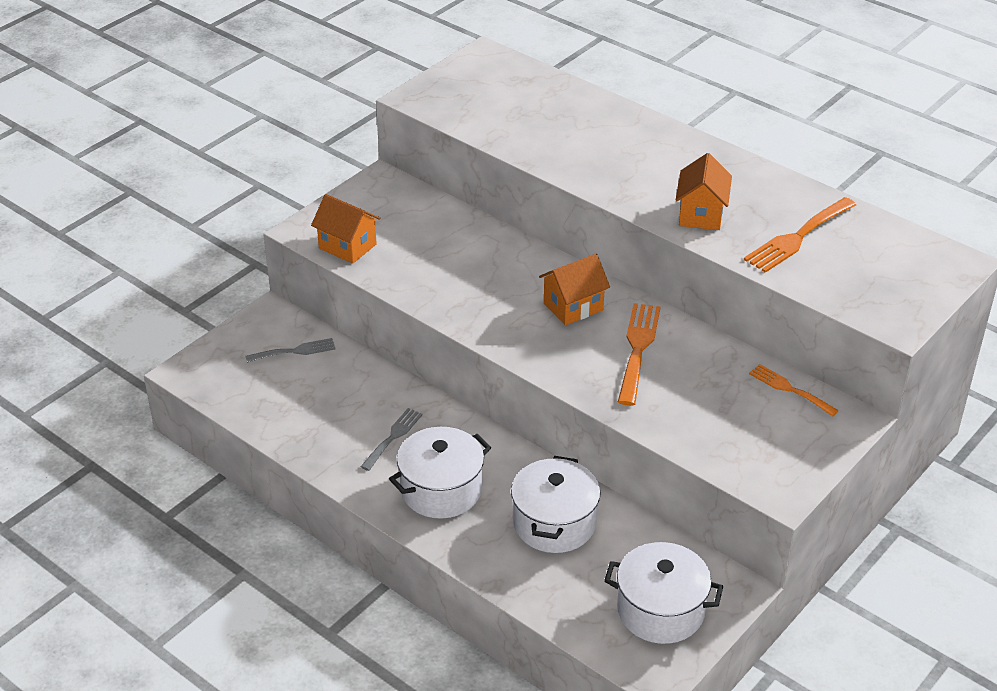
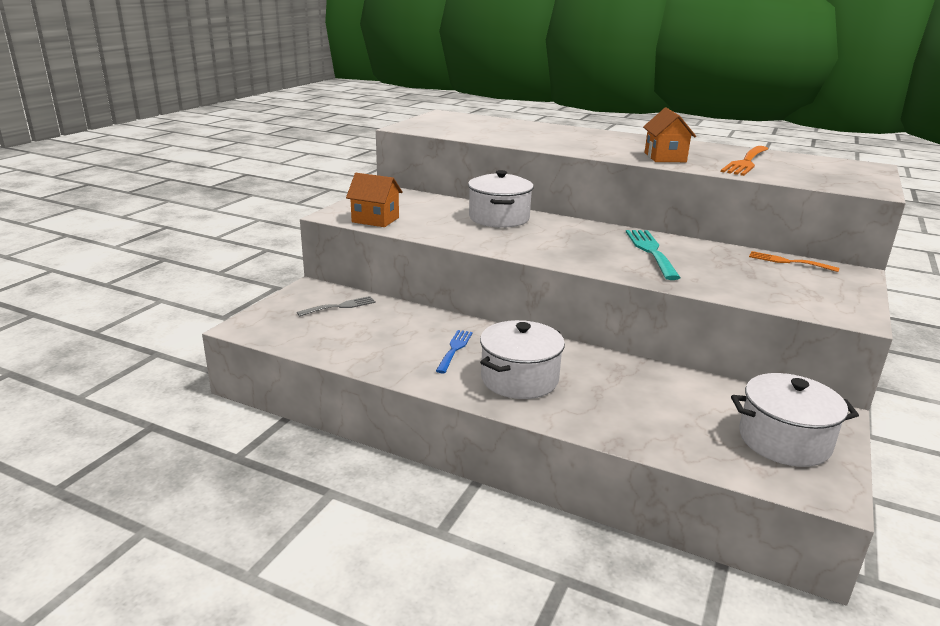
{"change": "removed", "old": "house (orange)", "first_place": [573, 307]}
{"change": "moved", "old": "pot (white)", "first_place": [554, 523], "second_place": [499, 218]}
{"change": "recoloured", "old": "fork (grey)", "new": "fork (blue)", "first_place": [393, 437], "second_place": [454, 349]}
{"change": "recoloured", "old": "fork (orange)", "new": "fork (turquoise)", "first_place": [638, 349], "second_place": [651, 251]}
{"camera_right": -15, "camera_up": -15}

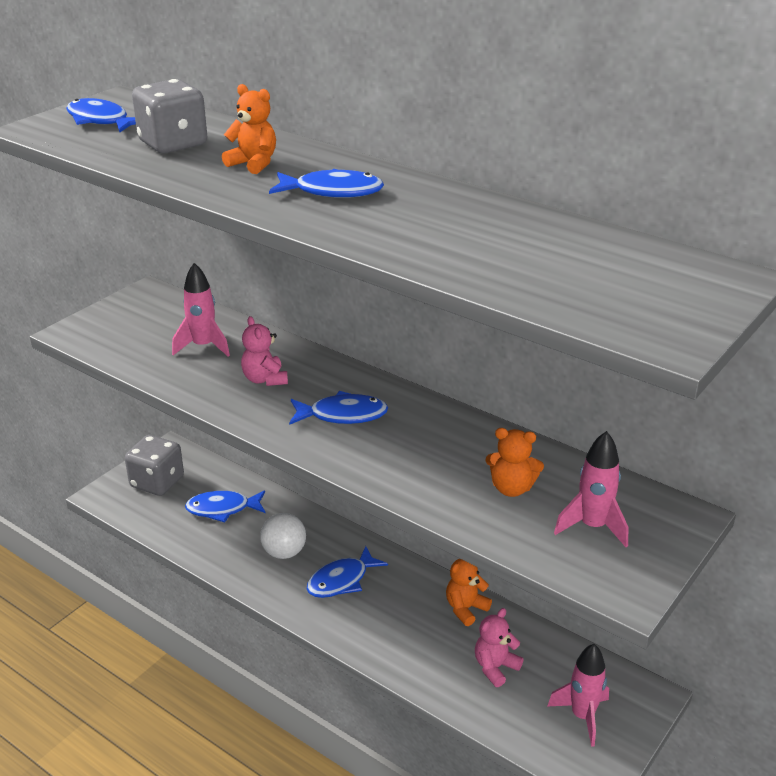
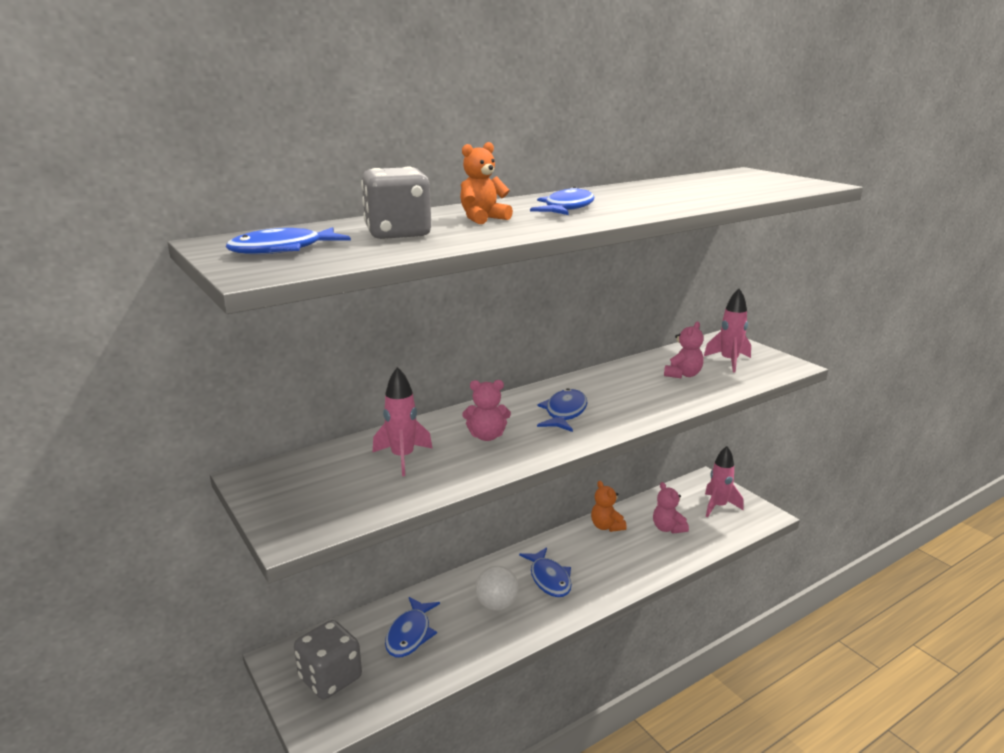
{"change": "recoloured", "old": "teddy bear (orange)", "new": "teddy bear (pink)", "first_place": [511, 488], "second_place": [683, 375]}
{"camera_right": -70, "camera_up": -10}

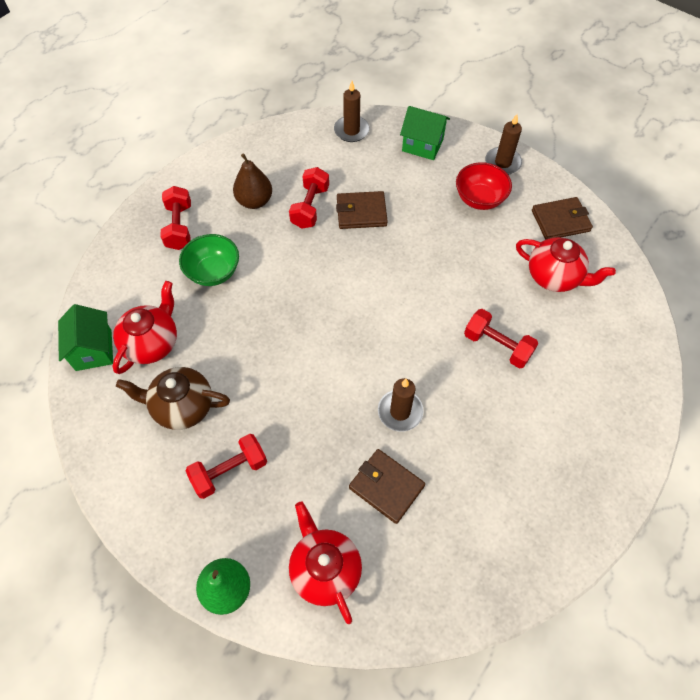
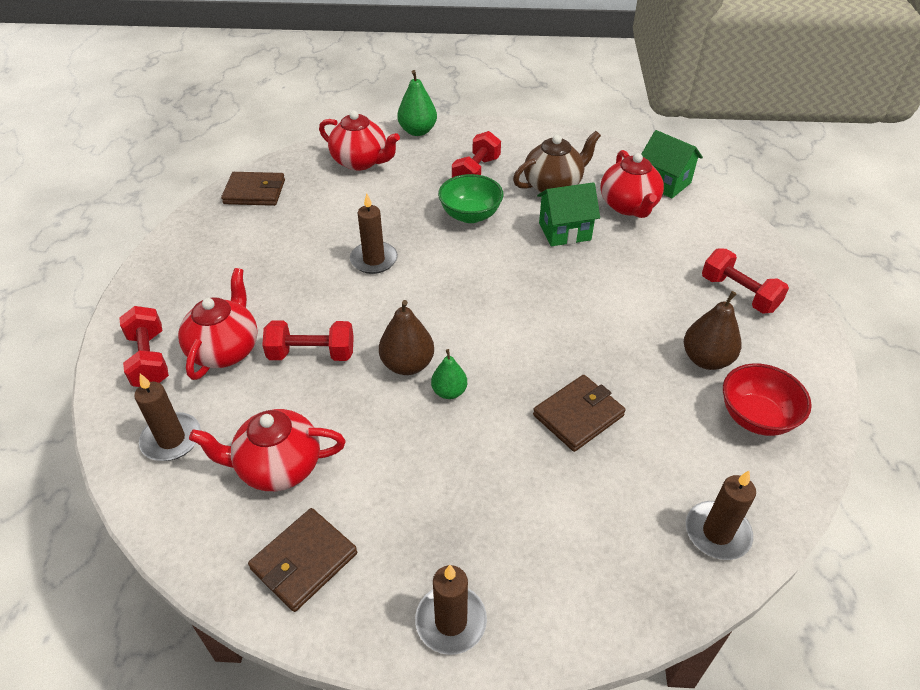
{"change": "added", "new": "candle (brown)", "second_place": [171, 439]}
{"change": "added", "new": "teapot (red)", "second_place": [225, 350]}
{"change": "added", "new": "pear (brown)", "second_place": [407, 365]}
{"change": "added", "new": "pear (green)", "second_place": [449, 392]}
{"change": "moved", "old": "bowl (green)", "first_place": [213, 272], "second_place": [470, 215]}
{"change": "moved", "old": "dumbbell (red)", "first_place": [310, 207], "second_place": [149, 359]}
{"change": "moved", "old": "wallet (brown)", "first_place": [386, 487], "second_place": [254, 192]}
{"change": "moved", "old": "house (green)", "first_place": [422, 145], "second_place": [564, 231]}
{"change": "moved", "old": "bowl (red)", "first_place": [479, 199], "second_place": [756, 417]}
{"camera_right": 145, "camera_up": -15}

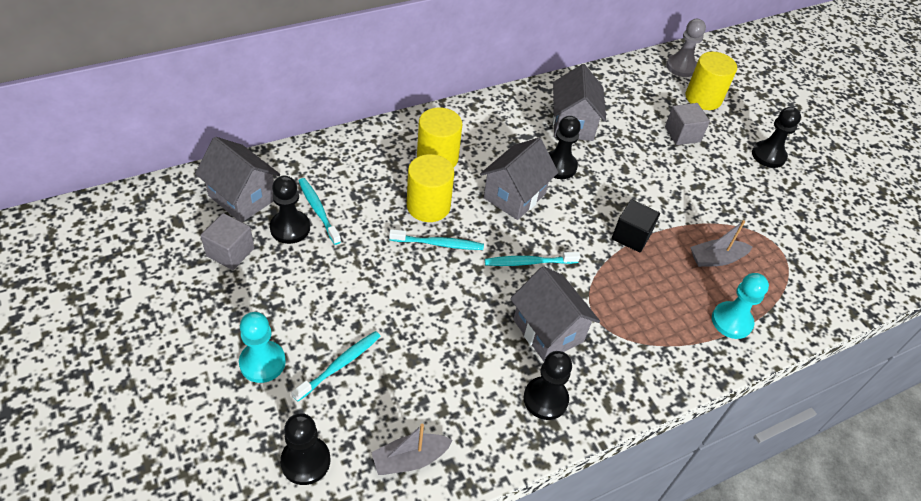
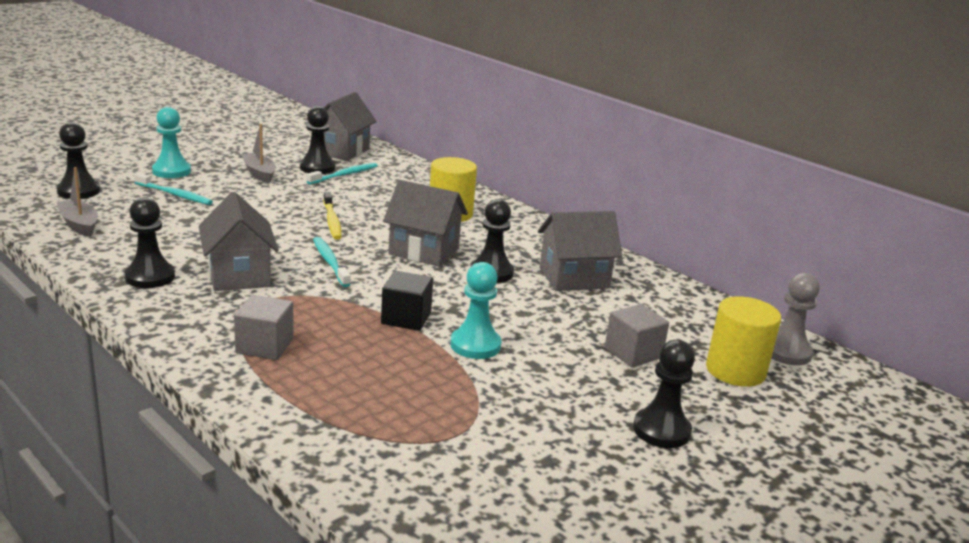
{"change": "removed", "old": "cylinder (yellow)", "first_place": [428, 206]}
{"change": "moved", "old": "cube (grey)", "first_place": [230, 252], "second_place": [264, 346]}
{"change": "moved", "old": "boat (grey)", "first_place": [716, 259], "second_place": [259, 174]}
{"change": "moved", "old": "pawn (turquoise)", "first_place": [731, 321], "second_place": [475, 345]}
{"change": "recoloured", "old": "toothbrush (turquoise)", "new": "toothbrush (yellow)", "first_place": [438, 244], "second_place": [332, 221]}
{"change": "turned", "old": "house (grey)", "first_place": [548, 331], "second_place": [239, 275], "degrees": -60}
{"camera_right": 75, "camera_up": -25}

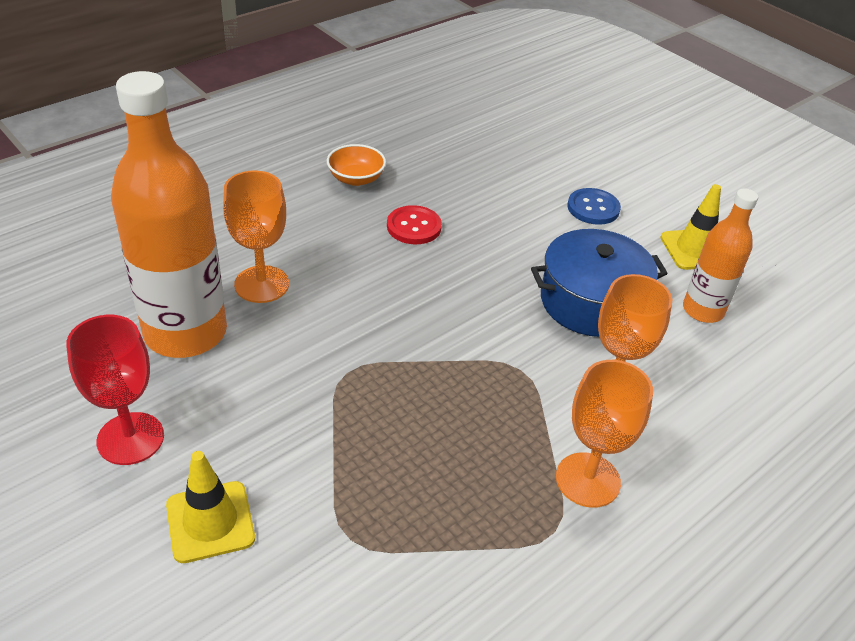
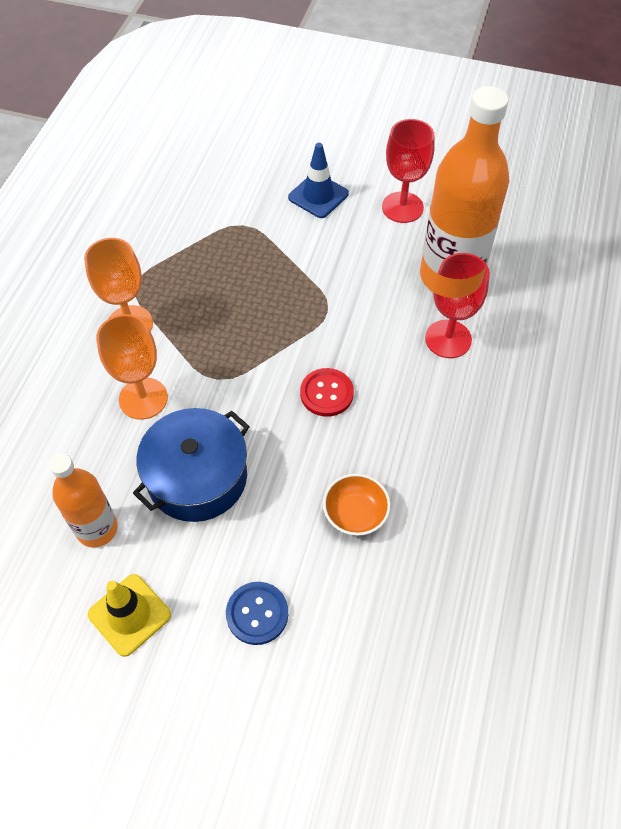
{"change": "moved", "old": "bowl (orange)", "first_place": [356, 178], "second_place": [355, 514]}
{"change": "moved", "old": "button (red)", "first_place": [414, 227], "second_place": [326, 393]}
{"change": "recoloured", "old": "traffic cone (yellow)", "new": "traffic cone (blue)", "first_place": [210, 522], "second_place": [318, 196]}
{"change": "recoloured", "old": "goblet (orange)", "new": "goblet (red)", "first_place": [261, 284], "second_place": [448, 339]}
{"camera_right": 150, "camera_up": 15}

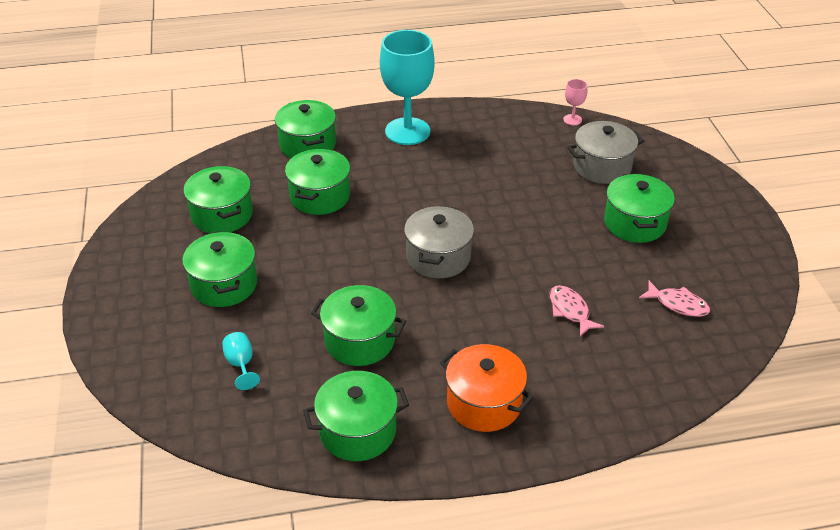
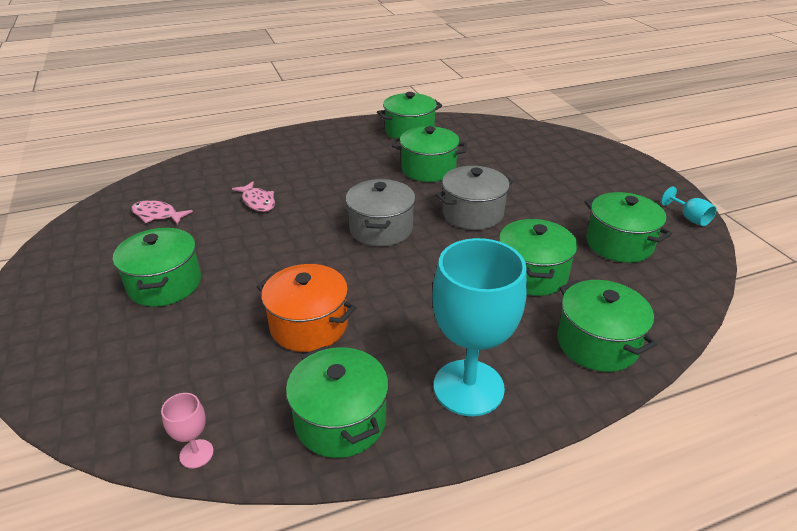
{"change": "moved", "old": "pot (green)", "first_place": [224, 285], "second_place": [340, 420]}
{"change": "moved", "old": "goblet (turquoise)", "first_place": [241, 364], "second_place": [689, 218]}
{"change": "moved", "old": "pot (orange)", "first_place": [484, 403], "second_place": [309, 325]}
{"change": "moved", "old": "pot (grey)", "first_place": [602, 167], "second_place": [472, 213]}
{"camera_right": 170, "camera_up": -5}

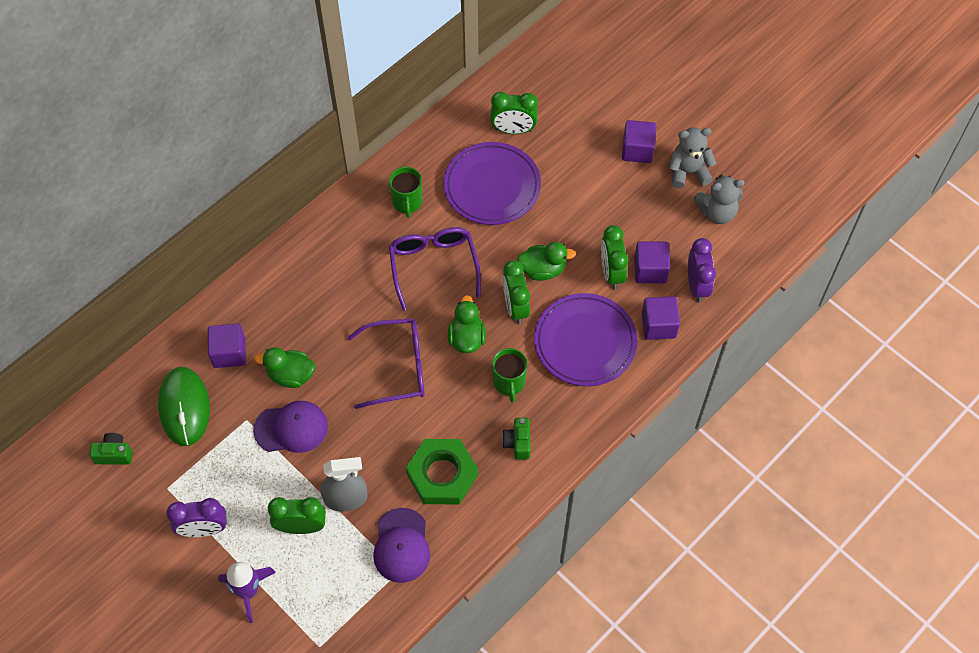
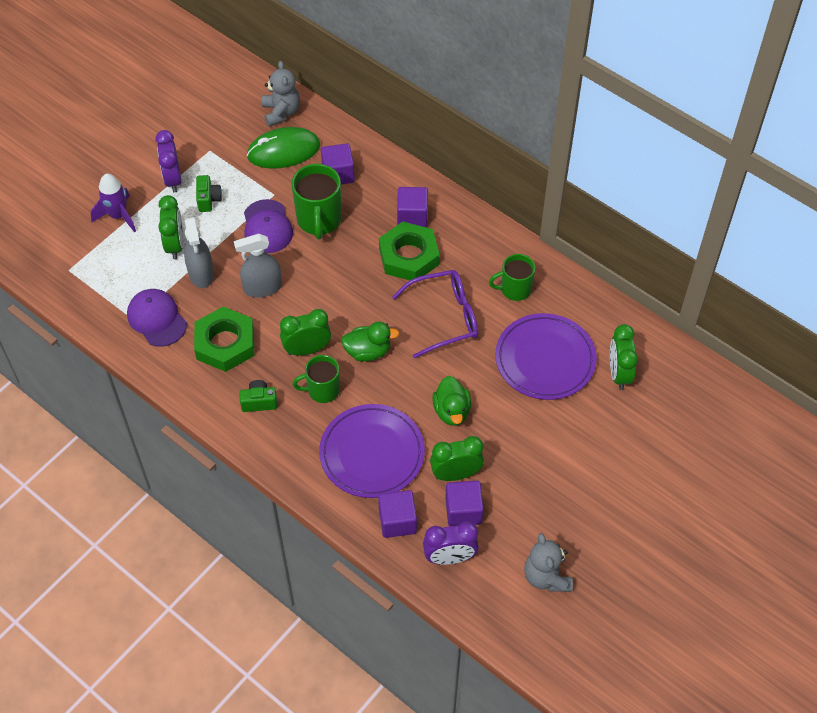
{"change": "removed", "old": "glasses (purple)", "first_place": [398, 367]}
{"change": "added", "new": "spray bottle (grey)", "second_place": [262, 288]}
{"change": "added", "new": "nut (green)", "second_place": [408, 256]}
{"change": "moved", "old": "camera (green)", "first_place": [114, 454], "second_place": [208, 199]}
{"change": "moved", "old": "clock (green)", "first_place": [515, 307], "second_place": [307, 349]}
{"change": "moved", "old": "cube (purple)", "first_place": [637, 150], "second_place": [412, 216]}
{"change": "moved", "old": "teddy bear (grey)", "first_place": [688, 172], "second_place": [281, 112]}
{"change": "replaced", "old": "duck (green)", "new": "mug (green)", "first_place": [291, 375], "second_place": [319, 220]}
{"change": "turned", "old": "cap (purple)", "first_place": [401, 546], "second_place": [157, 319], "degrees": 60}
{"camera_right": 85, "camera_up": -5}

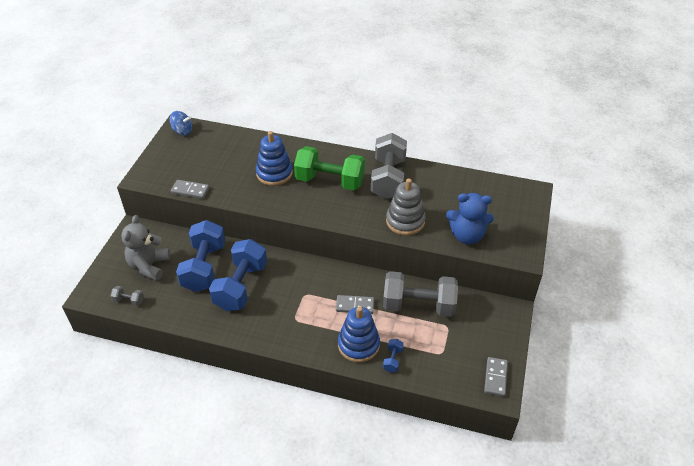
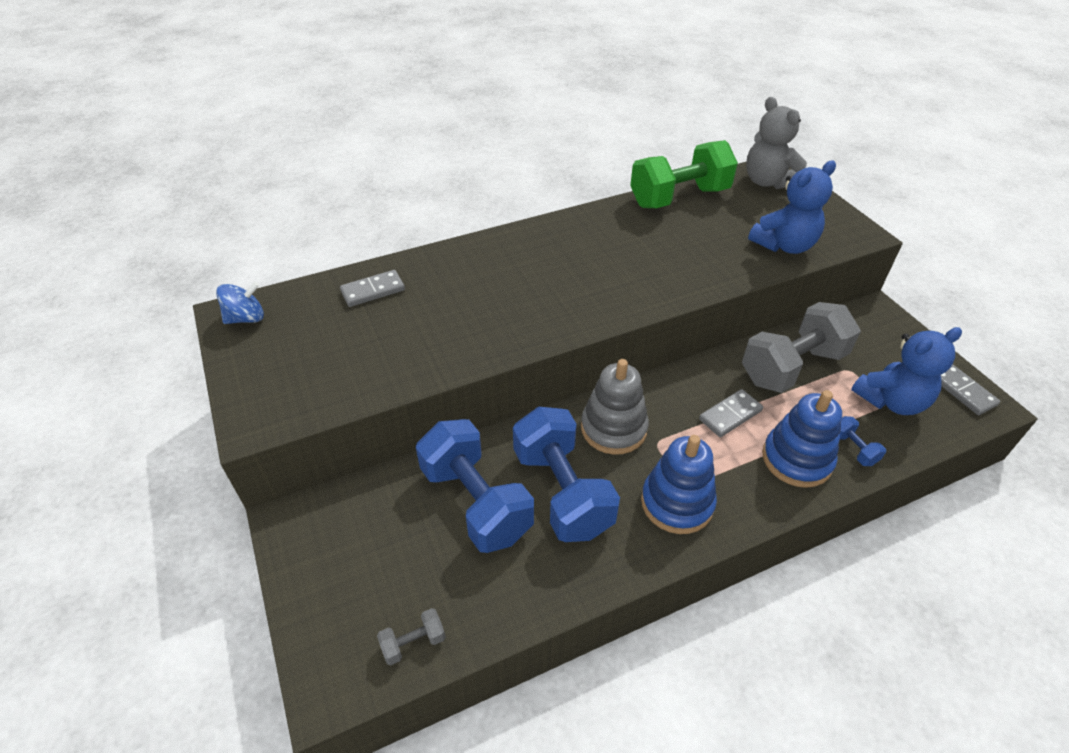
{"change": "removed", "old": "dumbbell (grey)", "first_place": [388, 178]}
{"change": "added", "new": "teddy bear (blue)", "second_place": [891, 401]}
{"change": "moved", "old": "teddy bear (grey)", "first_place": [149, 266], "second_place": [768, 181]}
{"change": "moved", "old": "domino (grey)", "first_place": [190, 190], "second_place": [373, 291]}
{"change": "moved", "old": "stacking toy (blue)", "first_place": [274, 173], "second_place": [677, 503]}
{"change": "moved", "old": "dumbbell (green)", "first_place": [330, 181], "second_place": [679, 197]}
{"change": "moved", "old": "stacking toy (grey)", "first_place": [405, 221], "second_place": [613, 428]}
{"camera_right": -40, "camera_up": 0}

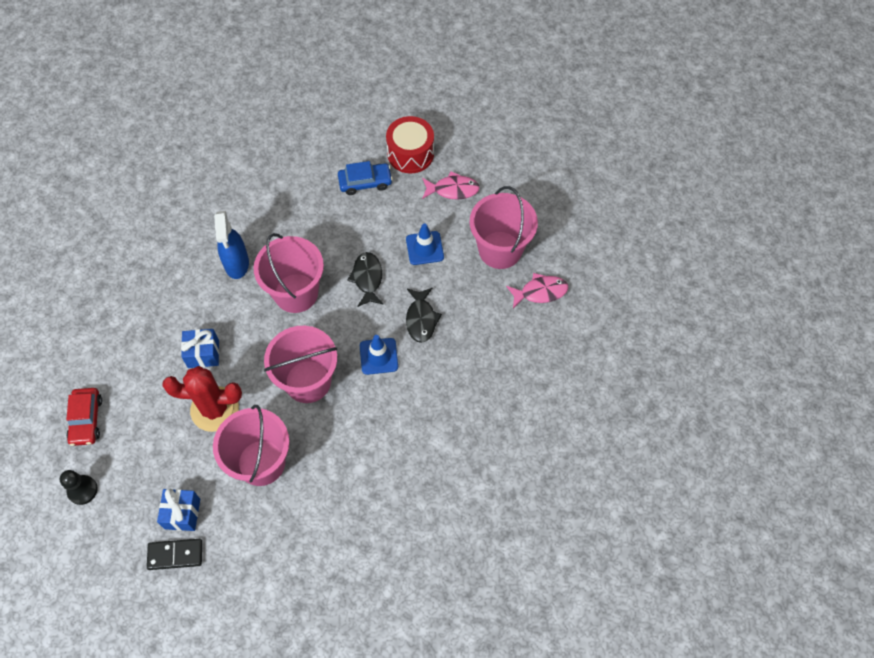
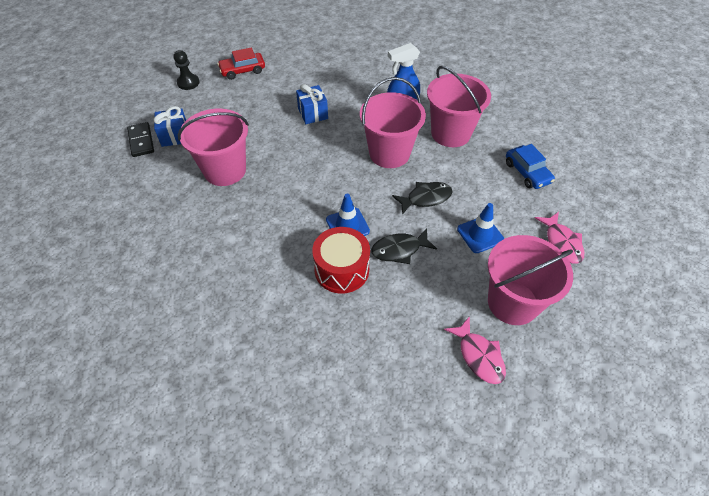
{"change": "removed", "old": "cactus (red)", "first_place": [214, 409]}
{"change": "moved", "old": "bucket (pink)", "first_place": [308, 381], "second_place": [450, 133]}
{"change": "moved", "old": "drum (red)", "first_place": [410, 154], "second_place": [341, 269]}
{"camera_right": 75, "camera_up": -10}

